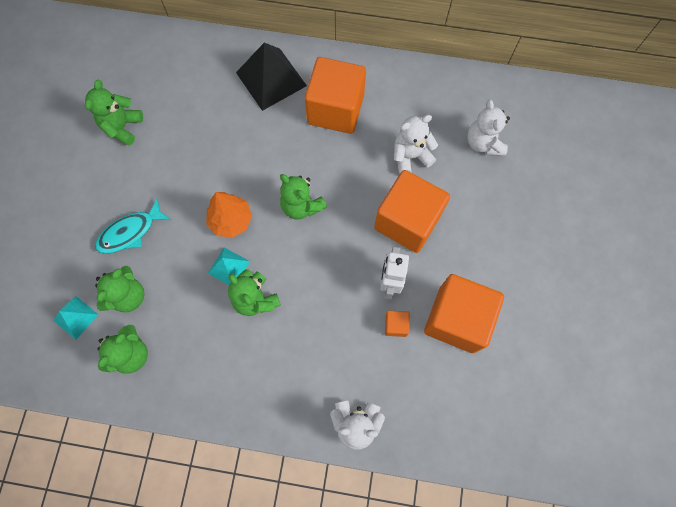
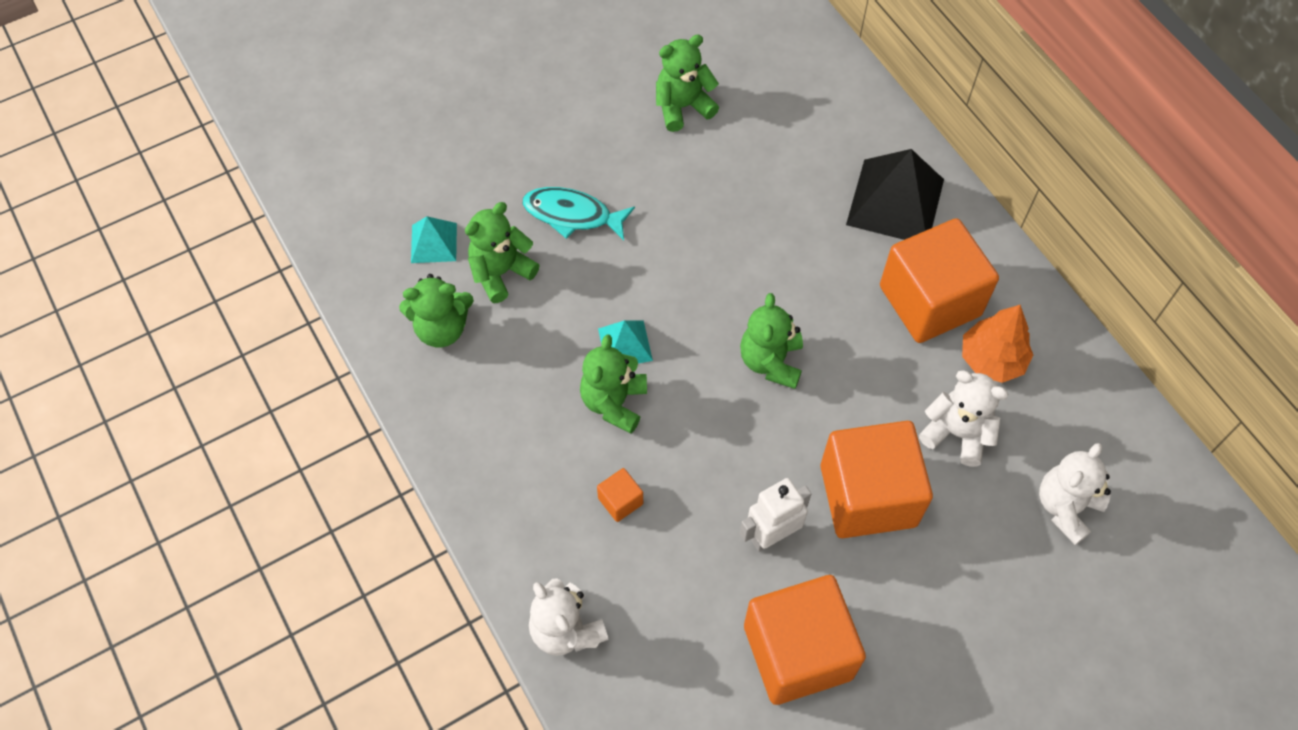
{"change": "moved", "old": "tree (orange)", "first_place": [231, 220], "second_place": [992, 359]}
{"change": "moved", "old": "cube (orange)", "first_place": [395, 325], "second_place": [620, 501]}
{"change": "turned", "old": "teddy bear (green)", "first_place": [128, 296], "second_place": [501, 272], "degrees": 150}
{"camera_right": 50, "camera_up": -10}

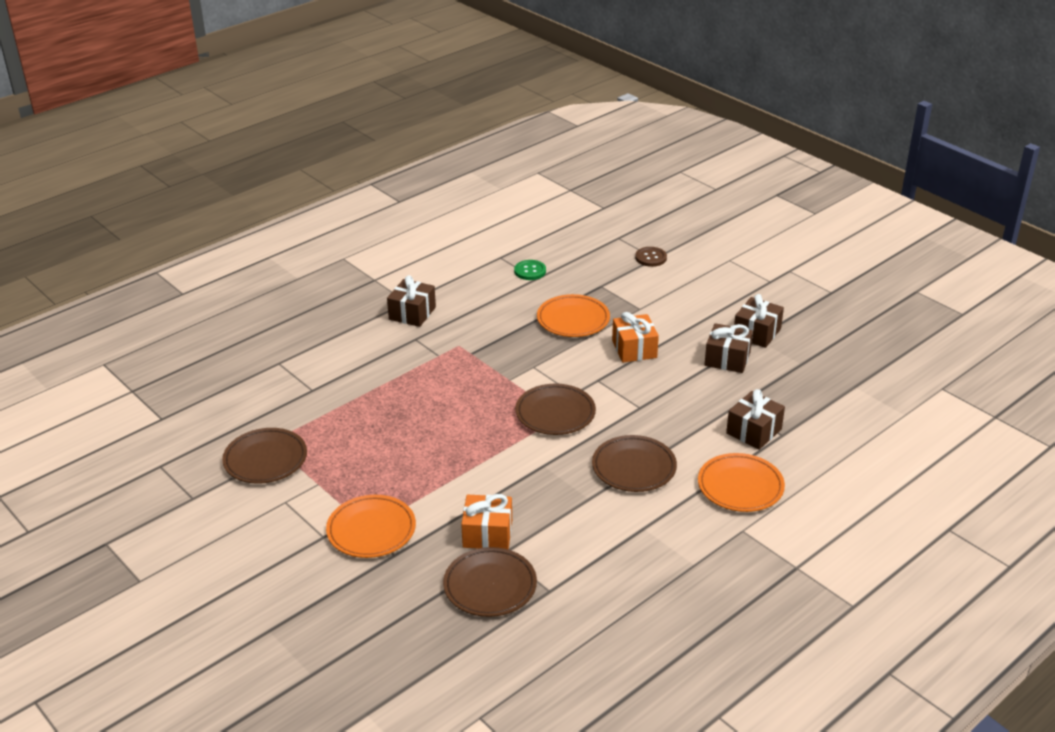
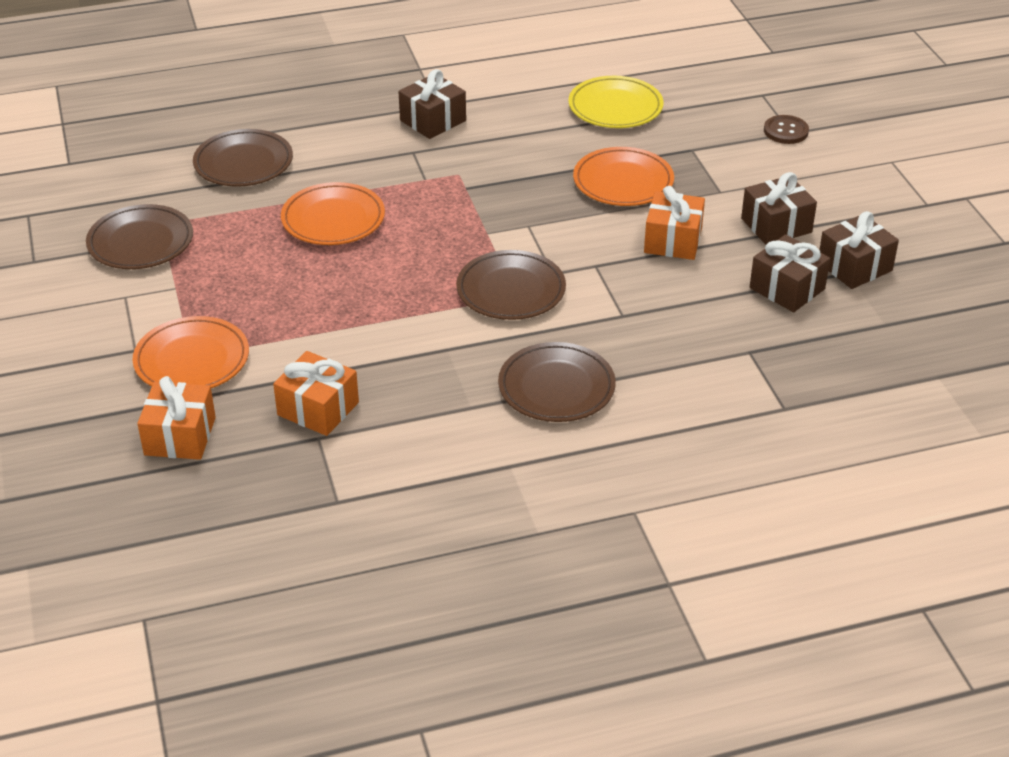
{"change": "added", "new": "gift (orange)", "second_place": [180, 436]}
{"change": "moved", "old": "plate (brown)", "first_place": [490, 586], "second_place": [243, 163]}
{"change": "moved", "old": "plate (orange)", "first_place": [740, 486], "second_place": [333, 219]}
{"change": "moved", "old": "gift (brown)", "first_place": [754, 431], "second_place": [776, 225]}
{"change": "replaced", "old": "button (green)", "new": "plate (yellow)", "first_place": [530, 271], "second_place": [615, 107]}
{"camera_right": 25, "camera_up": 5}

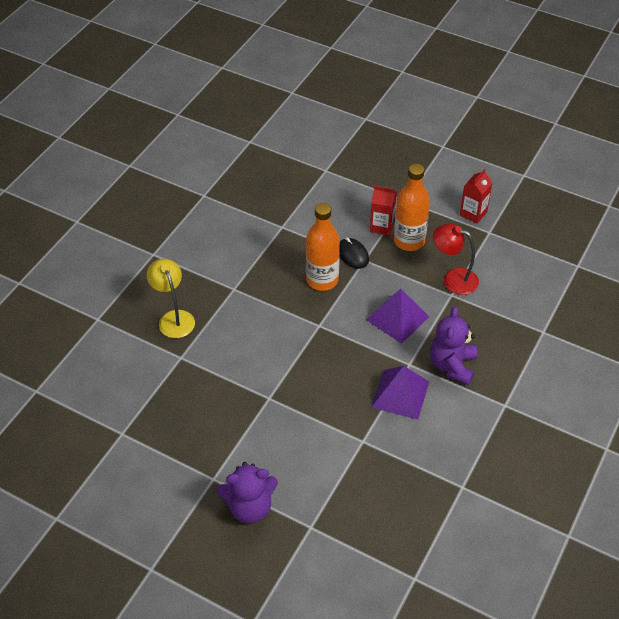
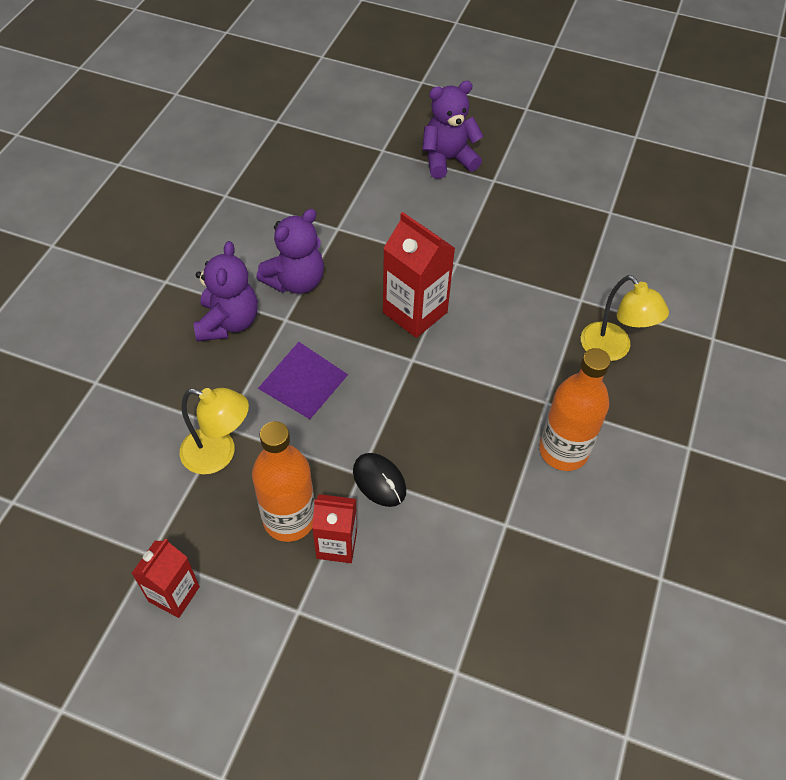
{"change": "added", "new": "carton (red)", "second_place": [415, 312]}
{"change": "moved", "old": "bottle (orange)", "first_place": [322, 280], "second_place": [563, 451]}
{"change": "replaced", "old": "pyramid (purple)", "new": "teddy bear (purple)", "first_place": [400, 394], "second_place": [296, 281]}
{"change": "recoloured", "old": "lamp (red)", "new": "lamp (yellow)", "first_place": [453, 279], "second_place": [219, 454]}
{"camera_right": 170, "camera_up": 5}

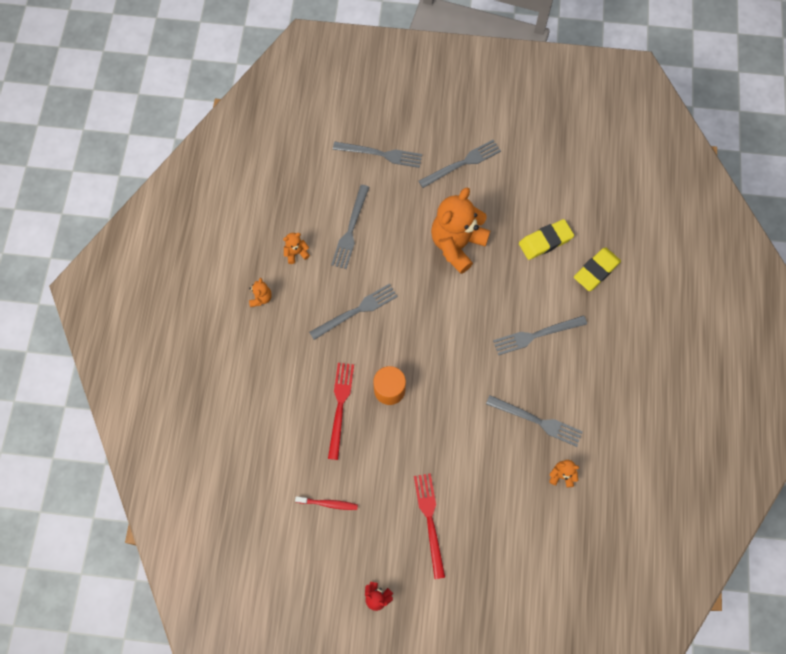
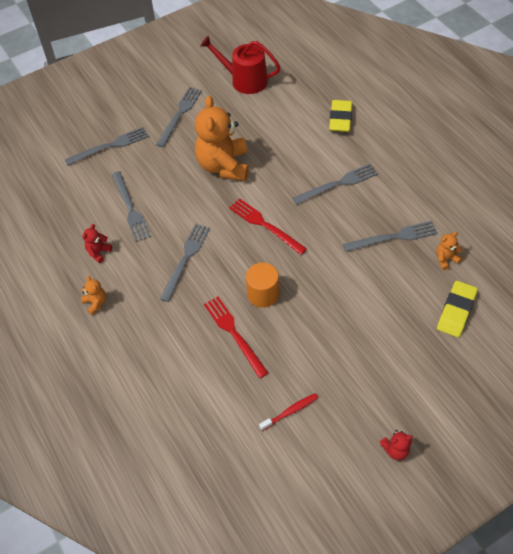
{"change": "added", "new": "watering can (red)", "second_place": [244, 80]}
{"change": "moved", "old": "fork (red)", "first_place": [430, 521], "second_place": [265, 225]}
{"change": "moved", "old": "eraser (yellow)", "first_place": [545, 241], "second_place": [456, 311]}
{"change": "recoloured", "old": "teddy bear (orange)", "new": "teddy bear (red)", "first_place": [296, 253], "second_place": [98, 252]}
{"change": "turned", "old": "fork (grey)", "first_place": [536, 335], "second_place": [338, 184], "degrees": -150}
{"camera_right": -35, "camera_up": -15}

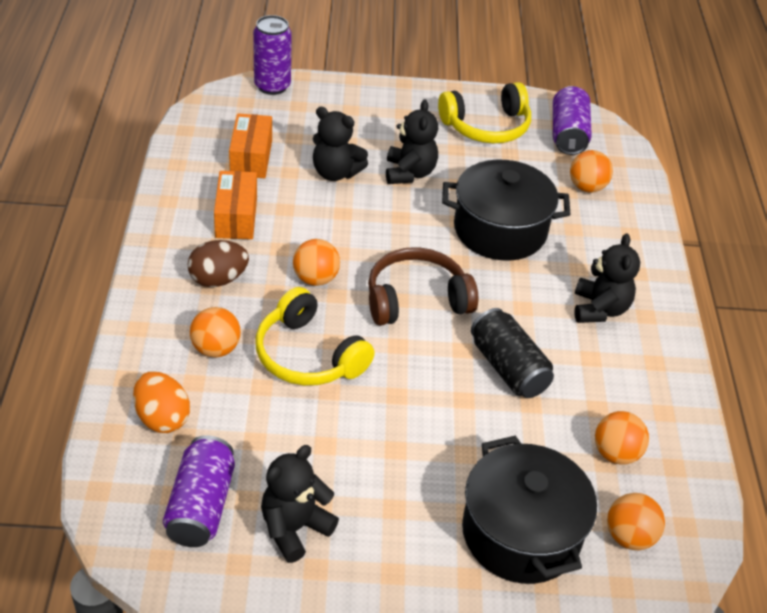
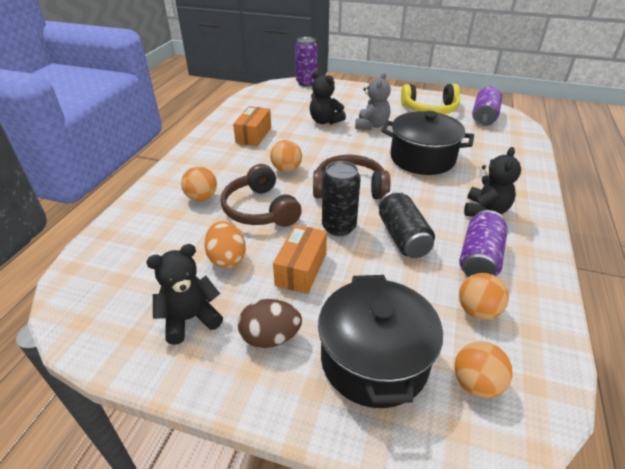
{"change": "removed", "old": "ball (orange)", "first_place": [587, 187]}
{"change": "added", "new": "can (black)", "second_place": [339, 227]}
{"change": "moved", "old": "egg (orange)", "first_place": [162, 418], "second_place": [227, 258]}
{"change": "moved", "old": "can (purple)", "first_place": [201, 506], "second_place": [479, 258]}
{"change": "moved", "old": "egg (brown)", "first_place": [218, 279], "second_place": [270, 337]}
{"change": "moved", "old": "box (orange)", "first_place": [251, 158], "second_place": [301, 269]}
{"change": "recoloured", "old": "headphones (yellow)", "new": "headphones (brown)", "first_place": [308, 355], "second_place": [260, 209]}
{"change": "recoloured", "old": "teddy bear (black)", "new": "teddy bear (grey)", "first_place": [409, 173], "second_place": [371, 125]}
{"camera_right": 20, "camera_up": -5}

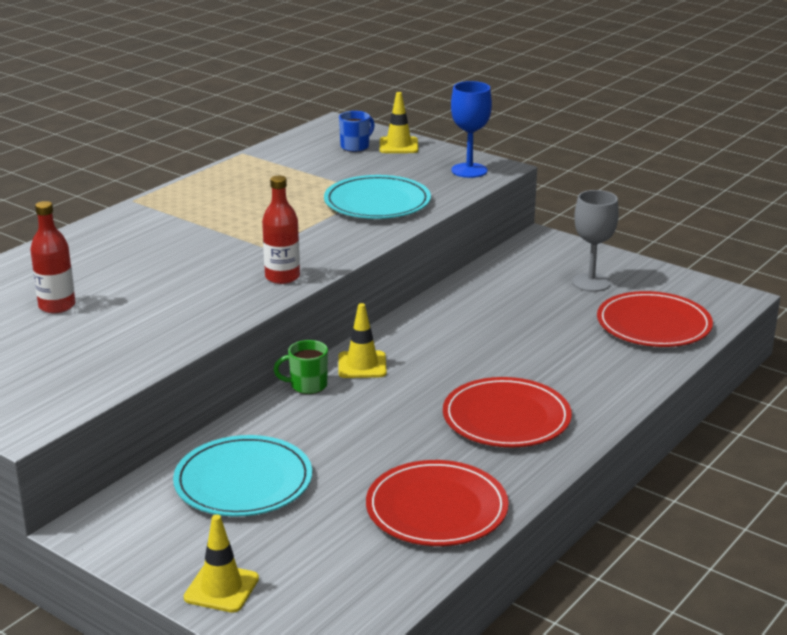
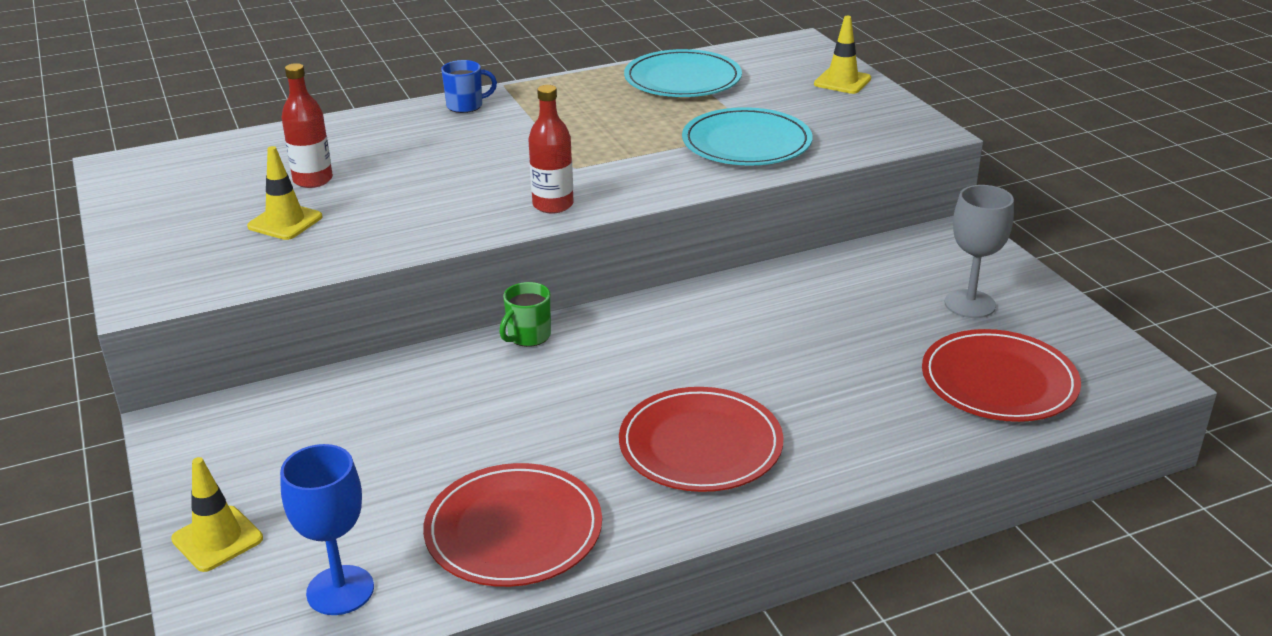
{"change": "moved", "old": "plate (turquoise)", "first_place": [243, 481], "second_place": [682, 79]}
{"change": "moved", "old": "traffic cone (yellow)", "first_place": [362, 365], "second_place": [285, 222]}
{"change": "moved", "old": "mug (blue)", "first_place": [355, 147], "second_place": [466, 106]}
{"change": "moved", "old": "goblet (blue)", "first_place": [469, 170], "second_place": [340, 590]}
{"change": "turned", "old": "mug (green)", "first_place": [307, 385], "second_place": [528, 336], "degrees": -75}
{"camera_right": 30, "camera_up": 5}

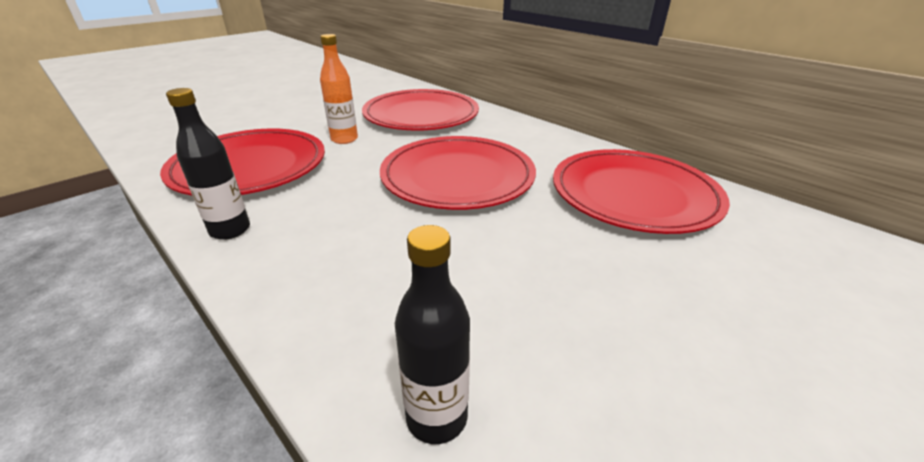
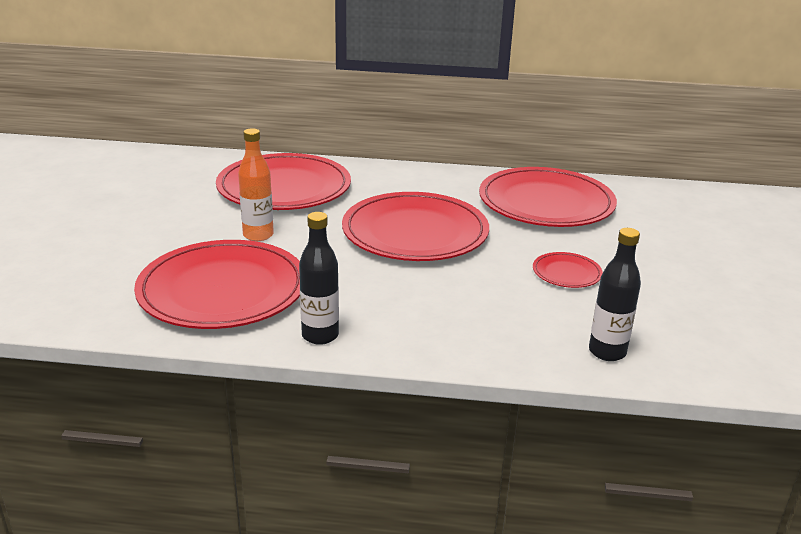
{"change": "added", "new": "plate (red)", "second_place": [566, 273]}
{"camera_right": -40, "camera_up": -5}

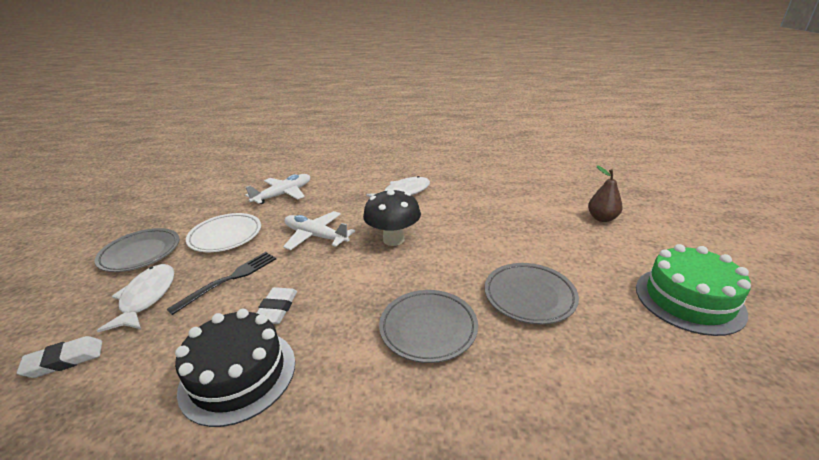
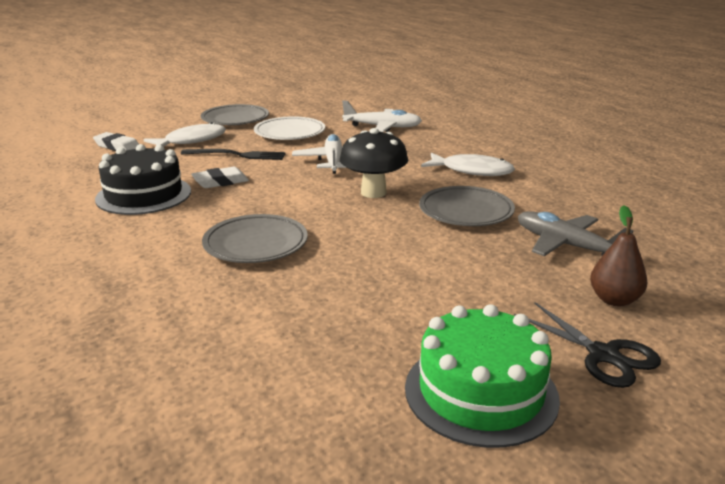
{"change": "added", "new": "scissors (black)", "second_place": [603, 355]}
{"change": "added", "new": "plane (grey)", "second_place": [567, 245]}
{"change": "moved", "old": "plate (grey)", "first_place": [529, 296], "second_place": [466, 211]}
{"camera_right": 55, "camera_up": -5}

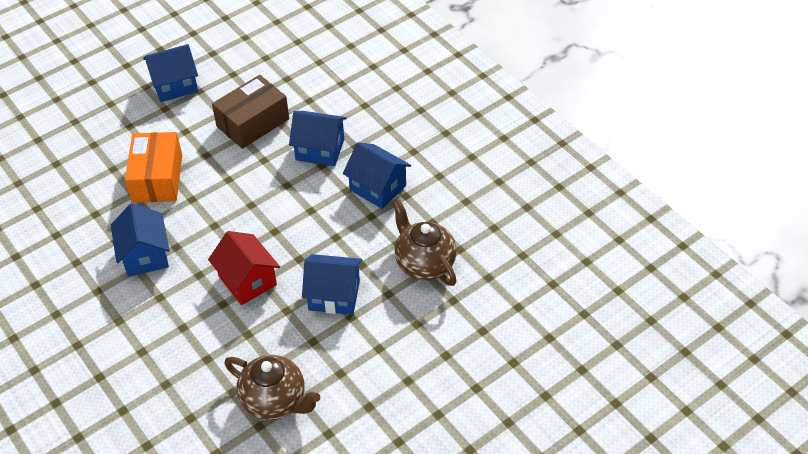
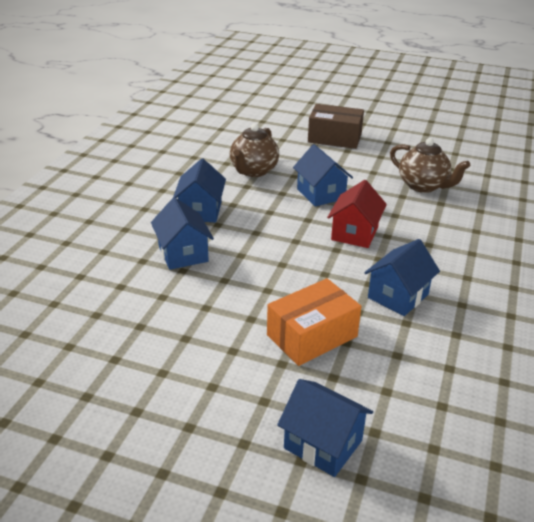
{"change": "moved", "old": "house (blue)", "first_place": [175, 85], "second_place": [323, 444]}
{"change": "moved", "old": "box (brown)", "first_place": [253, 123], "second_place": [334, 138]}
{"change": "turned", "old": "teapot (brown)", "first_place": [275, 401], "second_place": [423, 186], "degrees": 135}
{"camera_right": -125, "camera_up": -15}

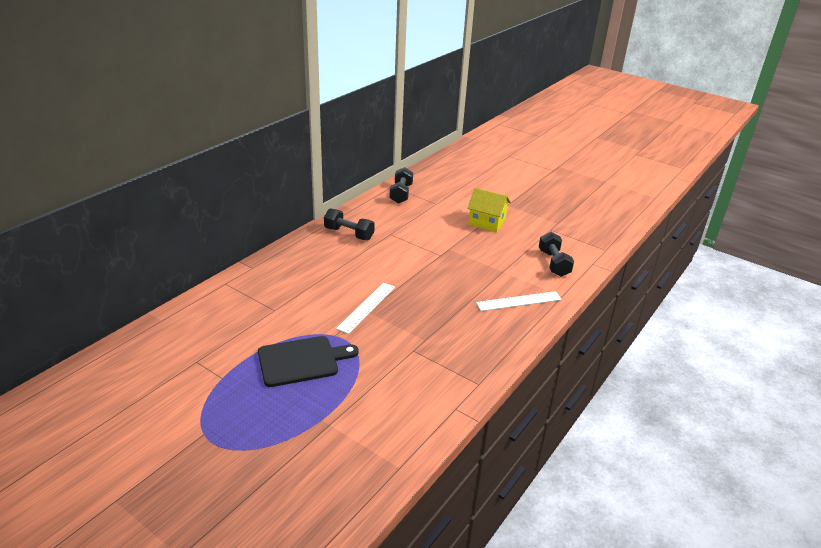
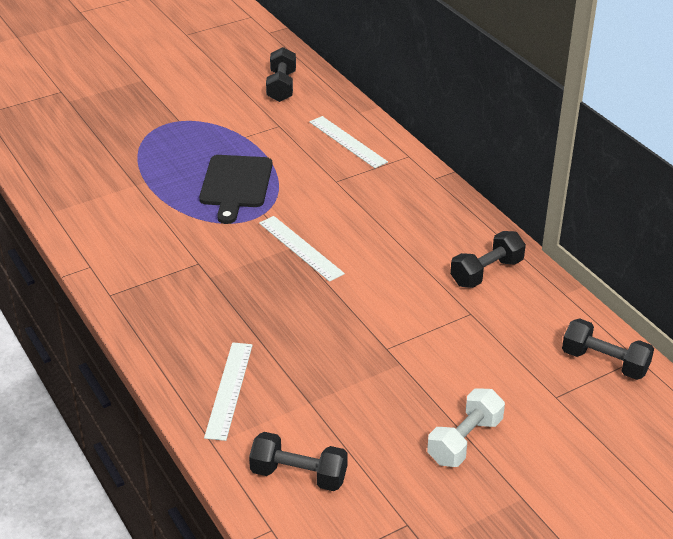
{"change": "added", "new": "dumbbell (black)", "second_place": [281, 86]}
{"change": "added", "new": "ruler (white)", "second_place": [347, 141]}
{"change": "replaced", "old": "house (yellow)", "new": "dumbbell (white)", "first_place": [487, 222], "second_place": [465, 441]}
{"camera_right": 115, "camera_up": 5}

